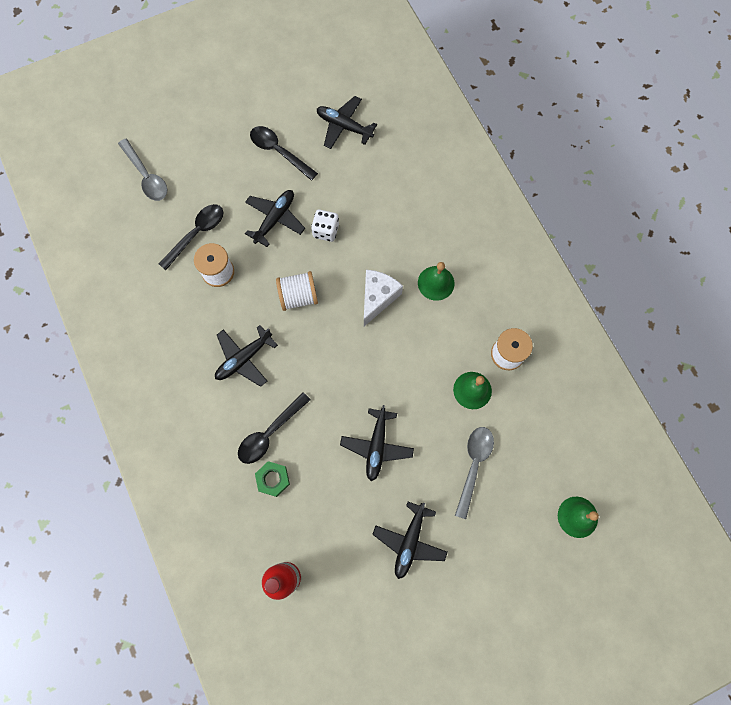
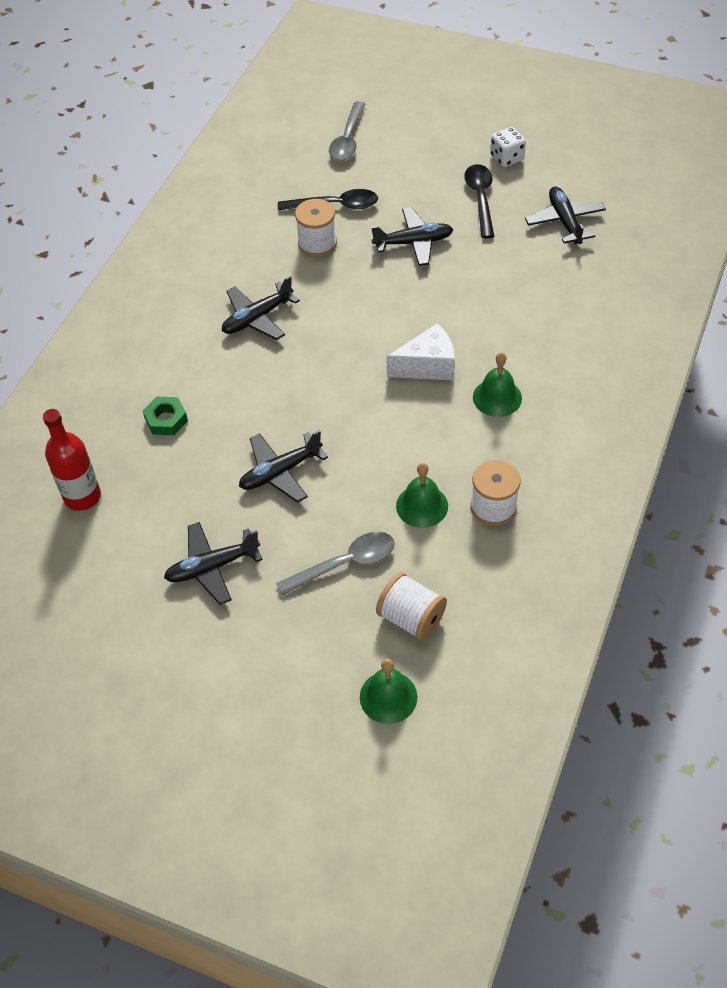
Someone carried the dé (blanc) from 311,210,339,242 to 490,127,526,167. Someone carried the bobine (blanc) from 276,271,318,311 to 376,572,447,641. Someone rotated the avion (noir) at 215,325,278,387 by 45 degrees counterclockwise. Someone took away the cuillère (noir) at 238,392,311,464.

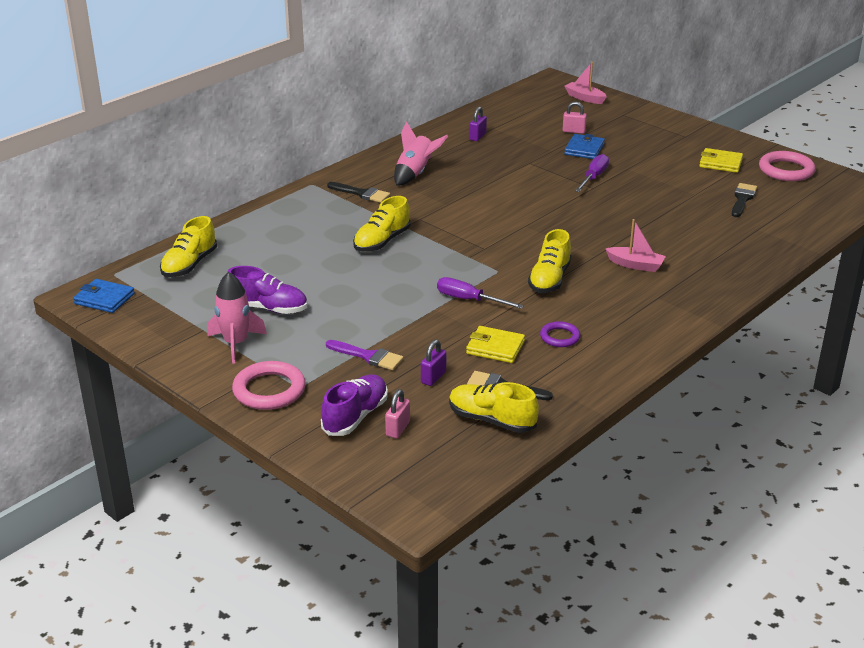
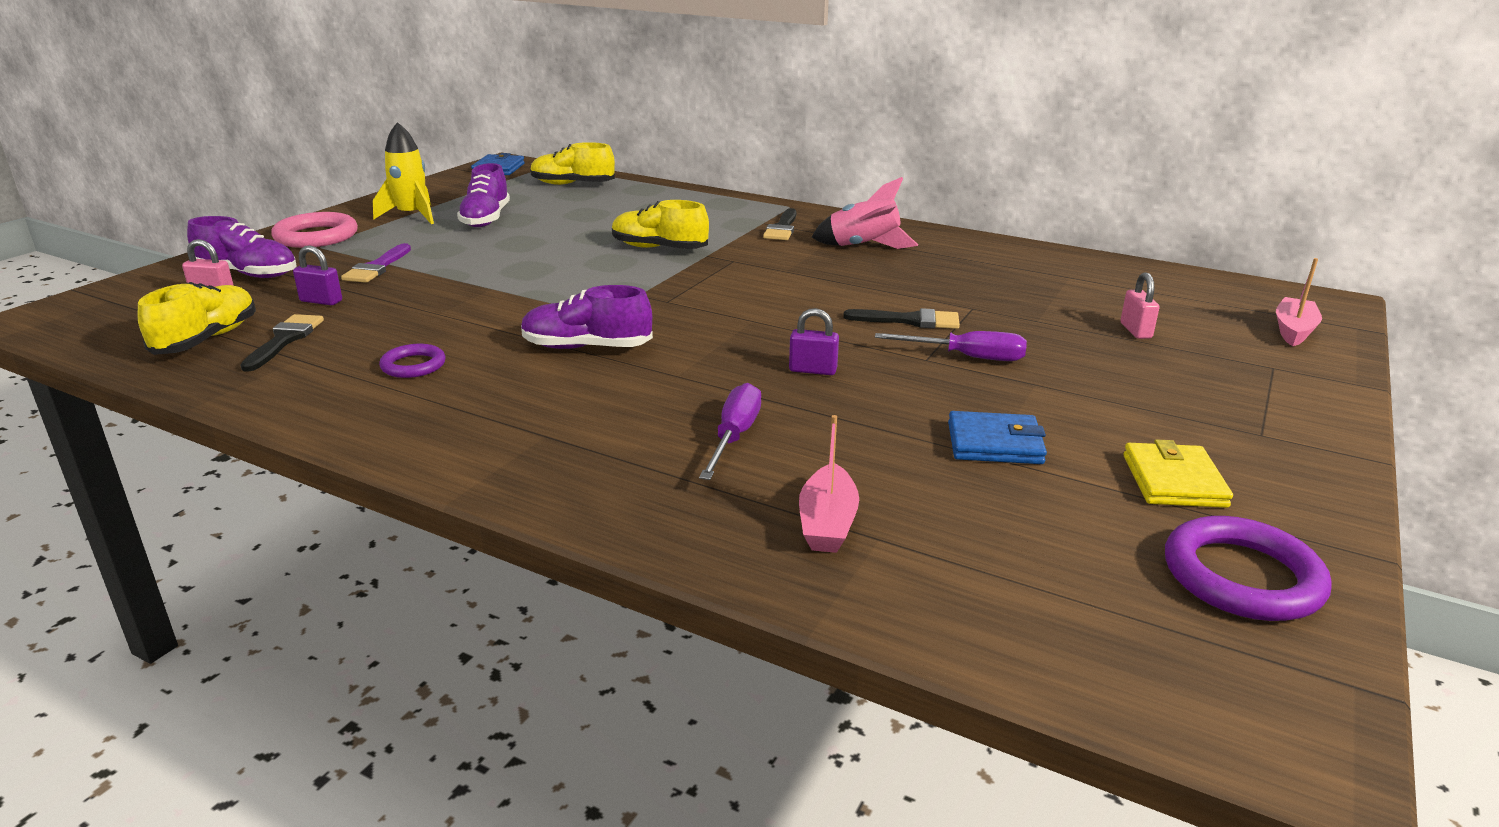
Someone carried the cadenas (violet) from 469,106,487,141 to 789,308,839,375. Someone carried the portefeuille (bleu) from 564,134,605,159 to 948,411,1047,464. Someone repainted the anneau (rose) at 759,151,816,181, which became the anneau (violet) at 1165,516,1332,621. Someone carried the pinceau (noir) from 732,183,757,217 to 843,308,960,329. Someone carried the bateau (rose) from 605,219,666,272 to 799,415,859,553. Someone repainted the chaussure (jaune) at 528,229,572,293, which became the chaussure (violet) at 521,285,653,349. Someone repainted the fusée (rose) at 207,272,267,364, which became the fusée (jaune) at 373,122,434,224. Someone carried the tournevis (violet) from 437,277,524,309 to 699,383,761,480. Someone took away the portefeuille (jaune) at 466,326,525,363.

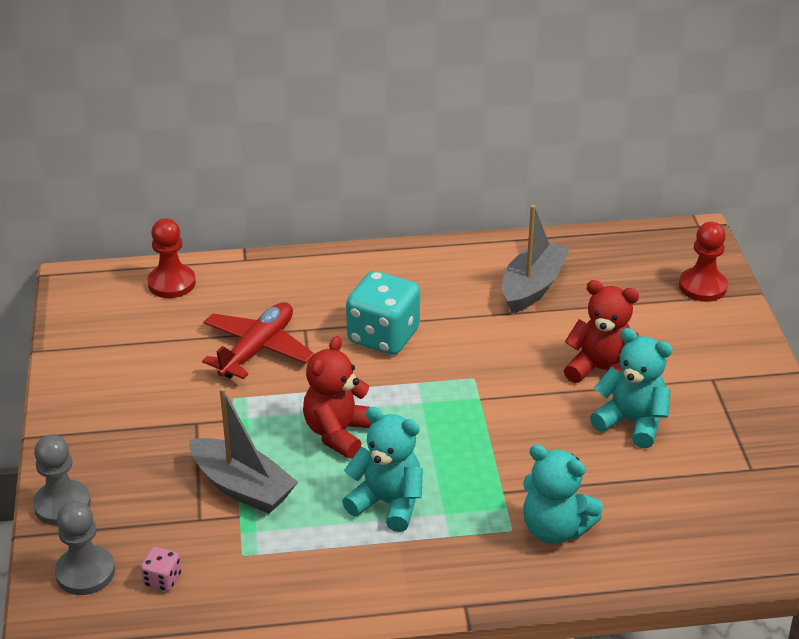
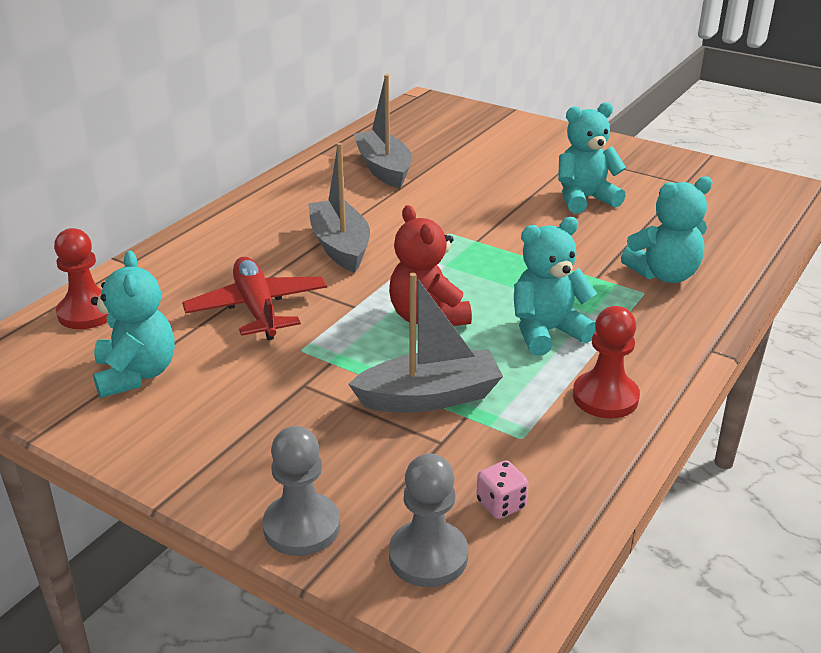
Someone carried the pion (rouge) from 679,222,728,302 to 573,306,640,418. Someone swapped the dé (turquoise) at 346,271,420,355 for the bateau (gris) at 308,143,370,273. Someone took away the ours en peluche (rouge) at 564,280,639,383. Someone put down the ours en peluche (turquoise) at 91,250,175,398.

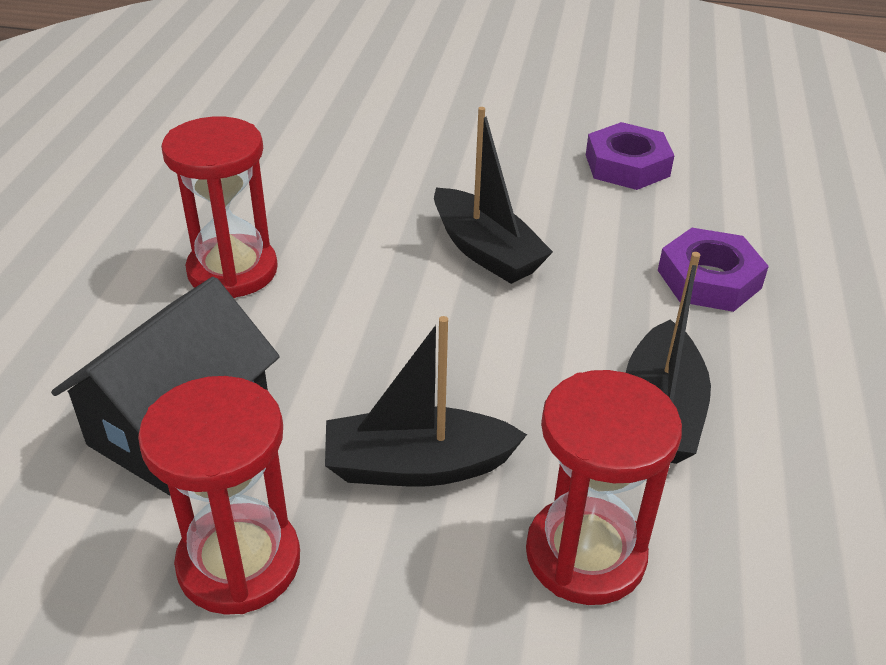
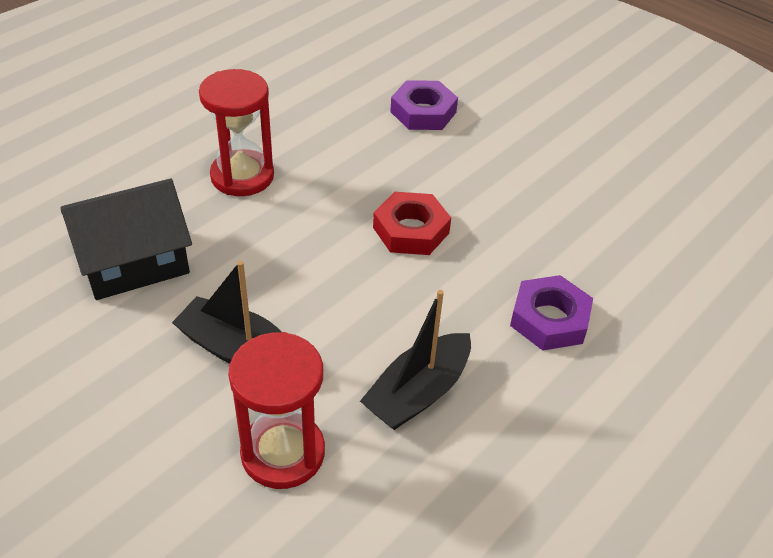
Someone swapped the bateau (noir) at 434,107,553,284 for the écrou (rouge) at 373,192,451,255. Someone carried the écrou (violet) from 586,122,675,190 to 390,80,458,130. Someone took away the sablier (rouge) at 138,376,300,615.

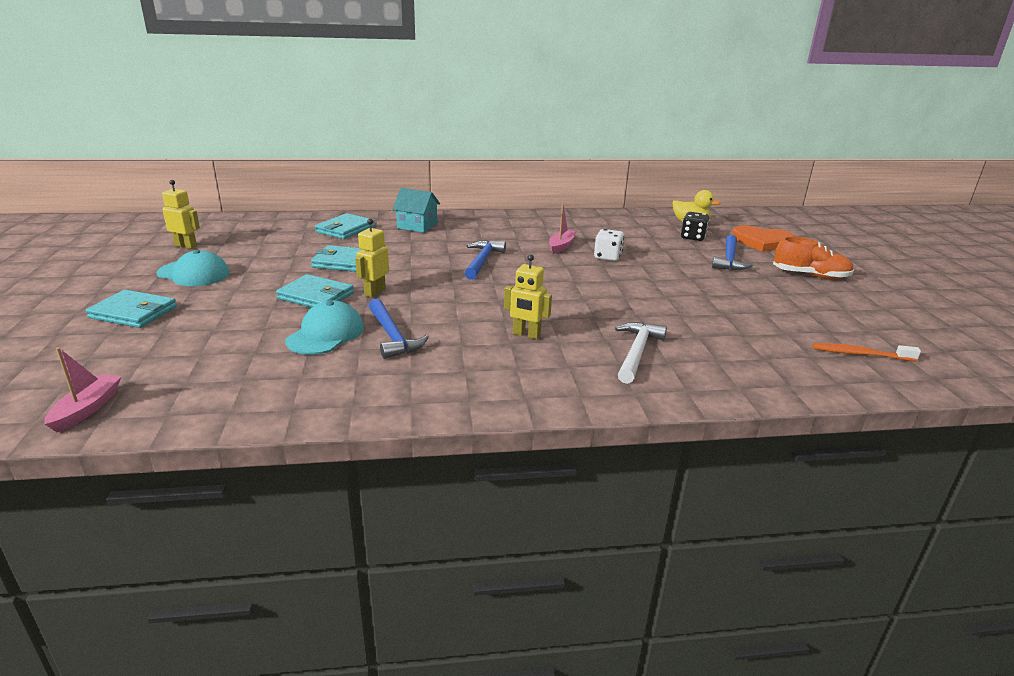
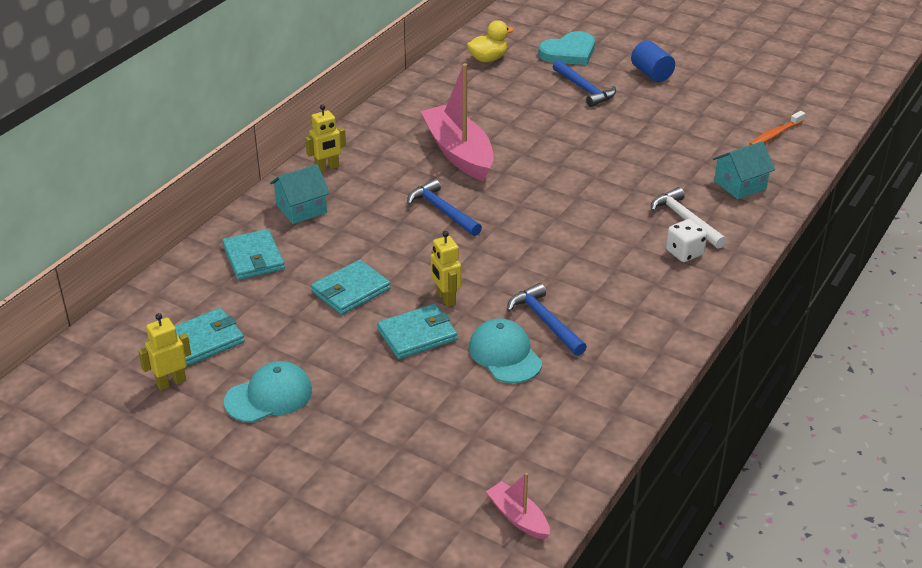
Someone scaled the bateau (rose) at 549,204,577,254 by 2.11. Someone took away the dé (noir) at 681,212,710,241. Someone repainted the cœur (orange) at 732,225,795,252, which became the cœur (turquoise) at 538,31,595,65. Someone carried the dé (blanc) from 594,229,624,261 to 666,219,707,262. Someone swapped the chaussure (orange) at 773,236,854,279 for the cylindre (bleu) at 631,41,675,82. Someone carried the robot (jaune) from 504,254,552,339 to 305,104,346,172. Someone carried the portefeuille (turquoise) from 86,290,177,328 to 175,308,245,366. Someone rotated the marteau (bleu) at 369,299,429,359 by 135 degrees counterclockwise. Someone put down the maison (turquoise) at 712,141,775,199.

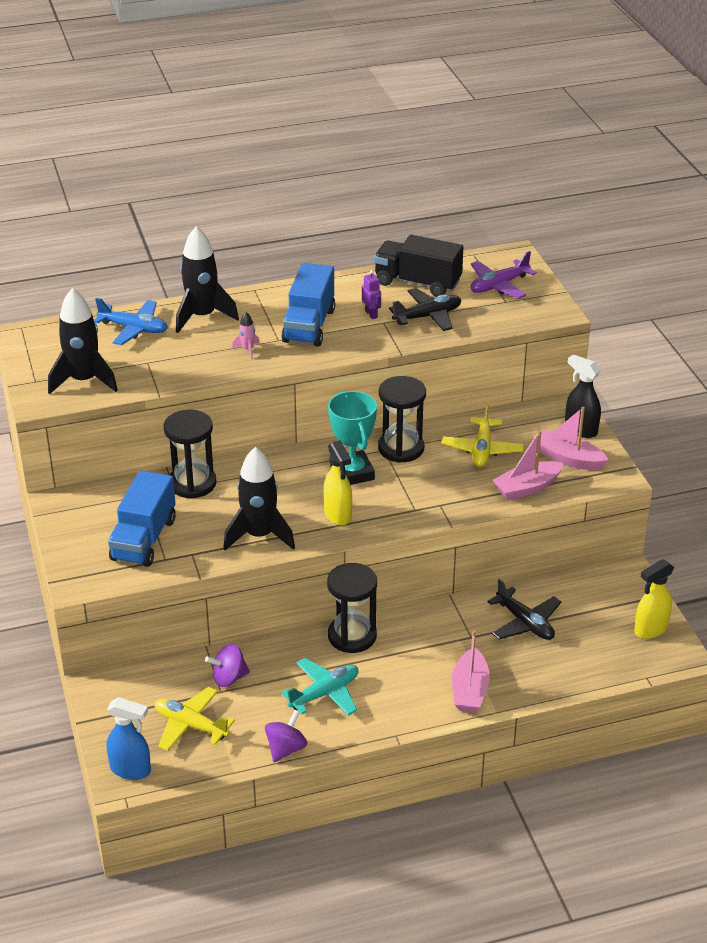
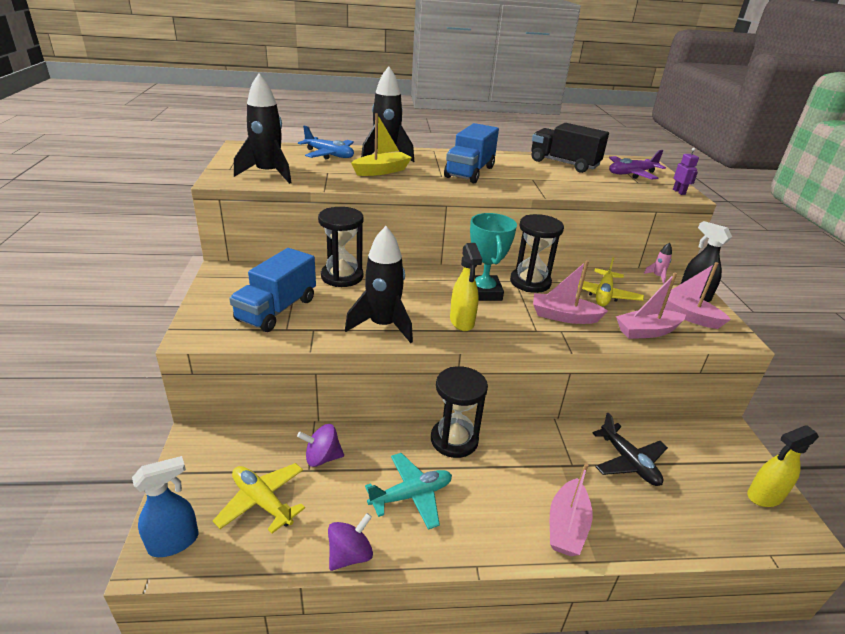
Someone carried the robot (violet) from 362,270,381,319 to 673,148,699,195. Someone took away the avion (noir) at 389,288,461,331. Someone carried the fusée (rose) from 232,312,260,359 to 644,242,672,284. Someone rotated the vaporisateur (bleu) at 107,697,151,780 by 60 degrees counterclockwise. Someone put down the bateau (jaune) at 351,113,412,176. Someone put down the bateau (rose) at 533,260,608,324.

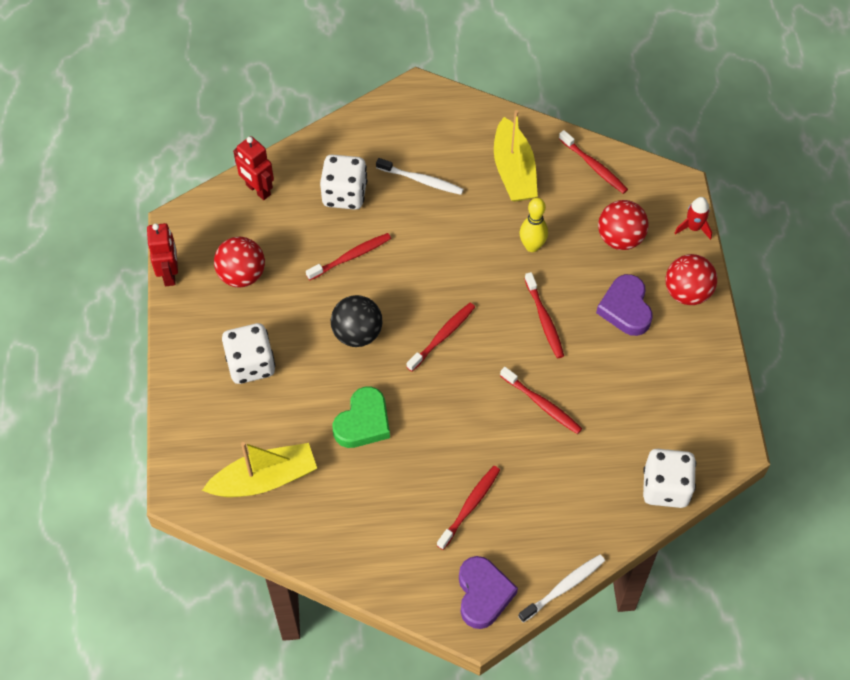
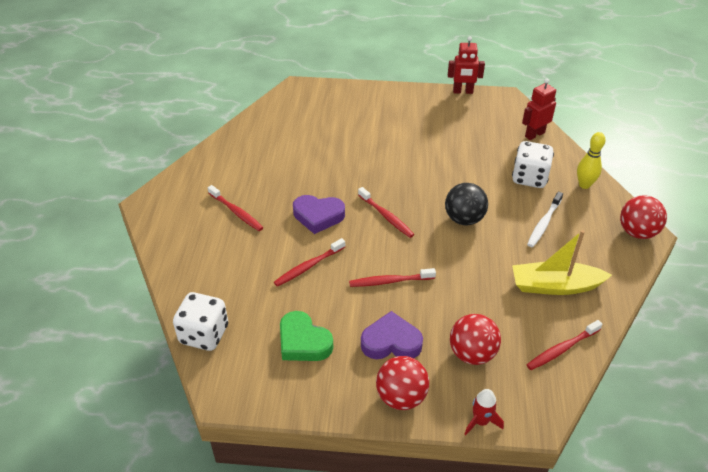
Someone carried the quille (jaune) from 520,198,548,252 to 577,132,605,189. Someone took away the brosse à dents (rouge) at 306,233,391,280. Someone carried the balle (rouge) from 214,237,265,287 to 620,195,667,239. Someone carried the balle (noir) from 331,295,383,347 to 445,183,488,225. Someone took away the dé (blanc) at 222,323,275,384. Someone carried the cœur (vert) from 333,387,390,448 to 280,311,333,361. Someone took away the bateau (jaune) at 202,442,317,497. Someone took away the brosse à dents (blanc) at 518,555,605,623. Someone carried the cœur (violet) from 459,556,518,629 to 293,195,345,234.

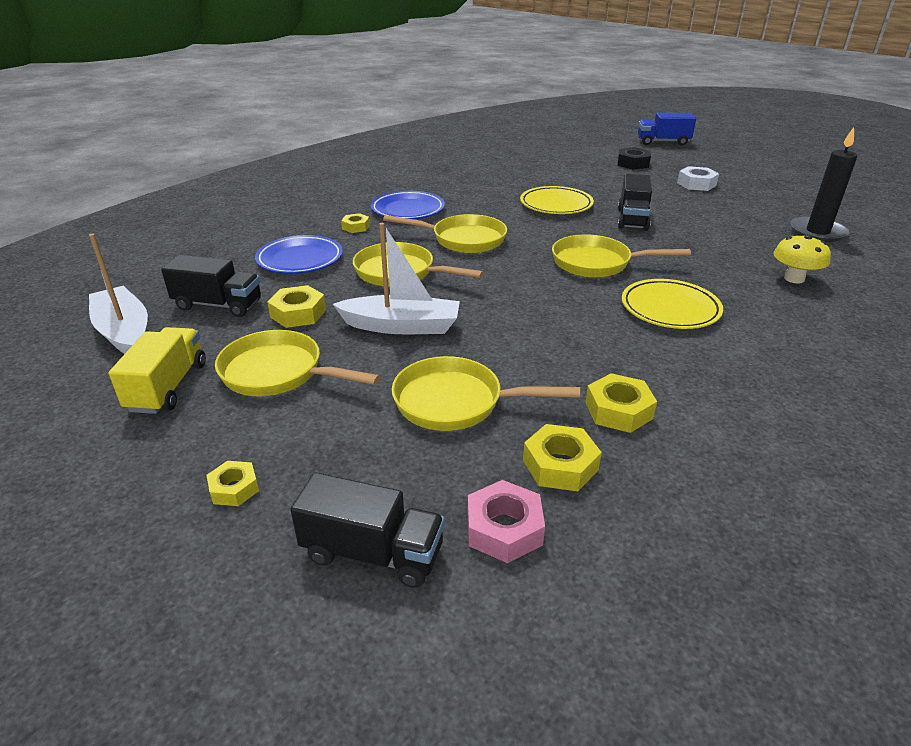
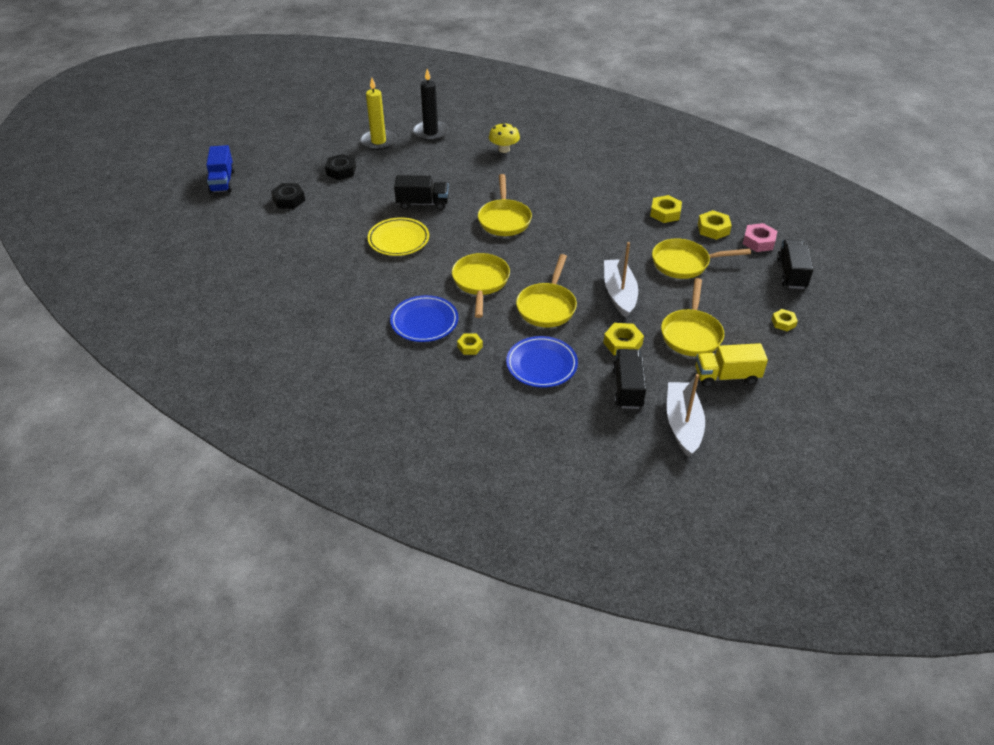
Someone repainted the écrou (blanc) at 677,166,719,191, which became the écrou (noir) at 325,154,356,180. Someone rotated the bateau (blanc) at 89,234,148,354 by 135 degrees clockwise. Someone took away the assiette (jaune) at 622,279,723,329. Someone rotated the poêle (jaune) at 392,356,580,431 by 90 degrees clockwise. Someone put down the bougie (jaune) at 360,78,397,151.

